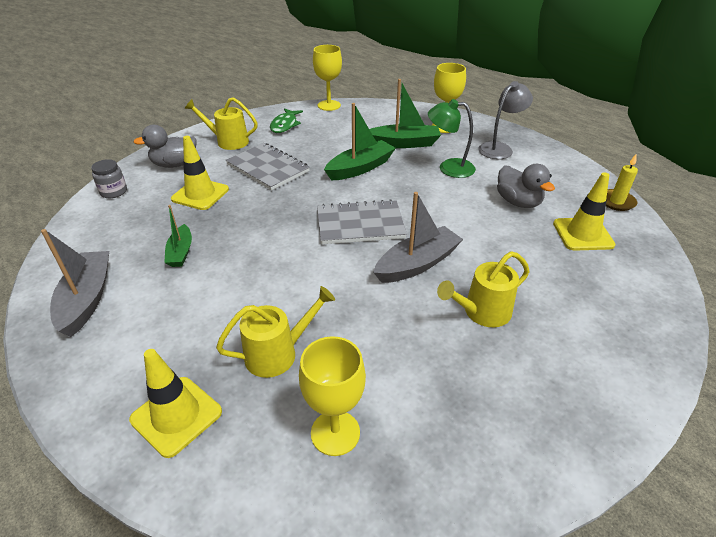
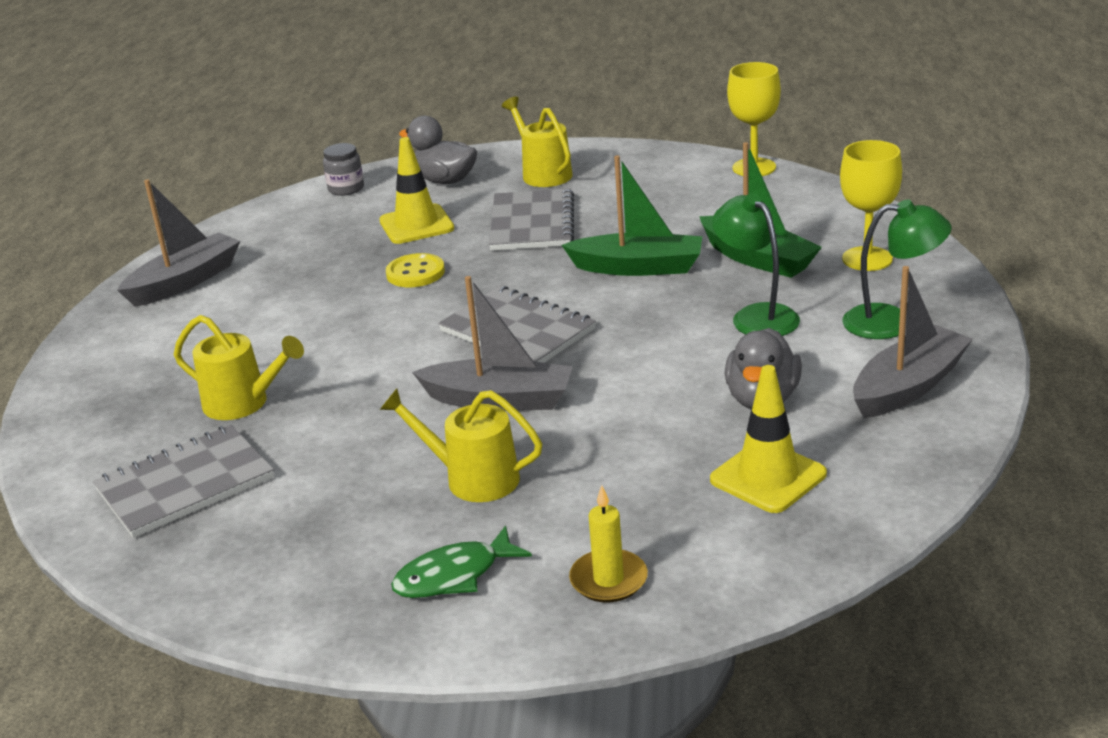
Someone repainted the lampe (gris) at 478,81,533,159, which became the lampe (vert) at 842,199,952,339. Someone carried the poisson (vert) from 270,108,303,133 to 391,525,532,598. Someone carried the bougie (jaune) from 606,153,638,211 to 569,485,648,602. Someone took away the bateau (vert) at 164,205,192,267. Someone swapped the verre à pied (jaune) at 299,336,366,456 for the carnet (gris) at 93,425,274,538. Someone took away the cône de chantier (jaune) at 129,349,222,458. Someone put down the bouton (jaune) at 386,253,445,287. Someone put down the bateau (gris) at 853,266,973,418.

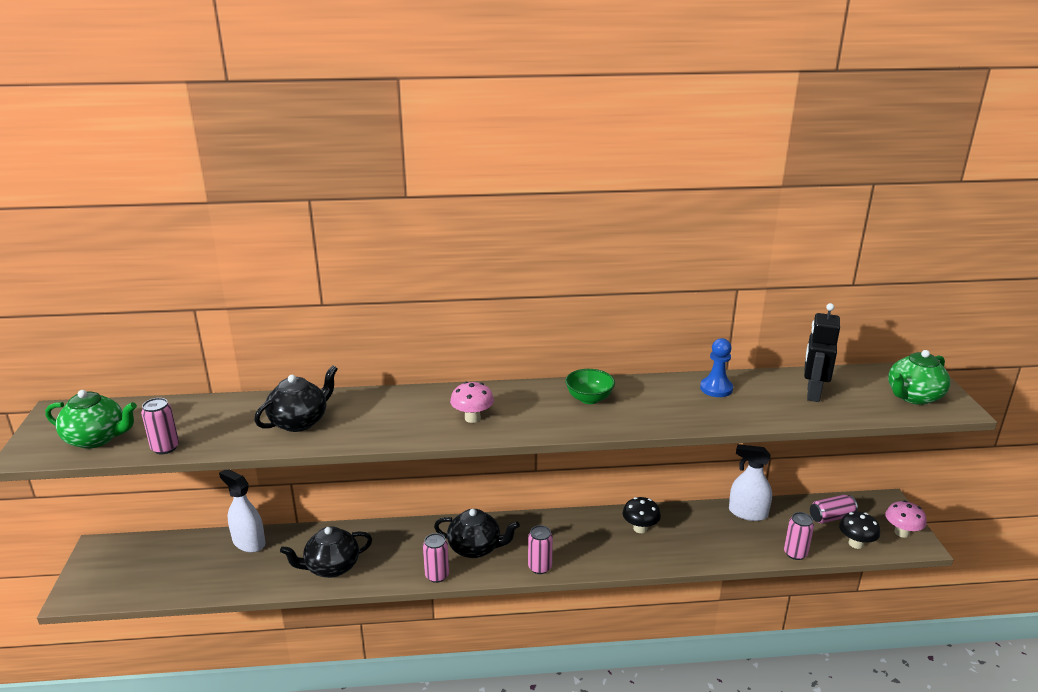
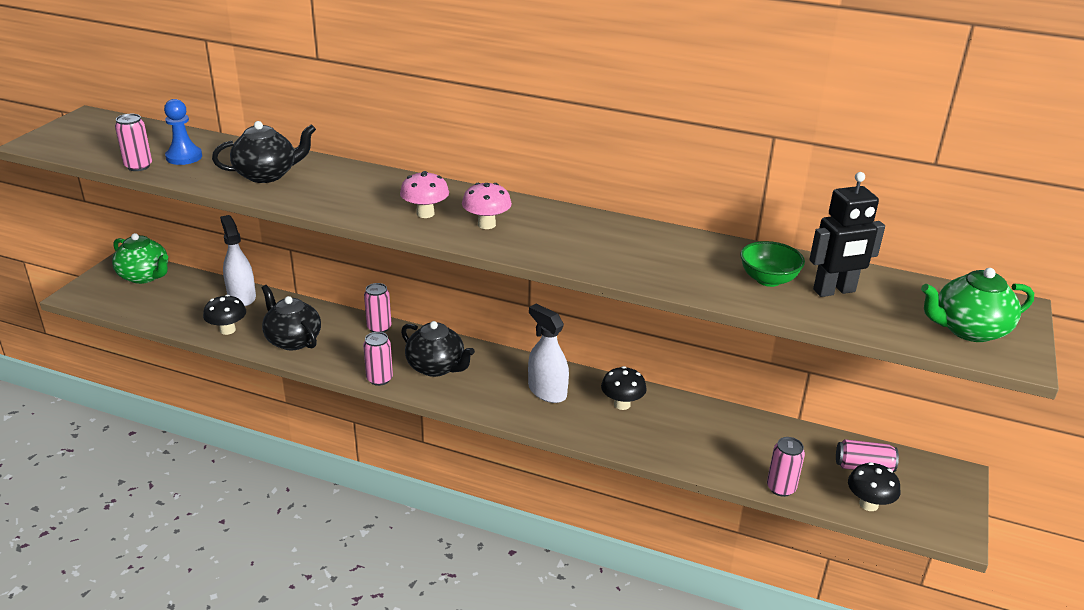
Someone rotated the robot (noir) at 804,303,840,402 by 150 degrees counterclockwise. Someone carried the pion (bleu) from 700,338,733,397 to 164,99,202,165. Someone carried the bol (vert) from 565,369,615,404 to 740,241,805,287. Someone carried the théière (vert) from 45,390,137,449 to 112,233,168,284. Someone carried the vaporisateur (blanc) from 729,444,772,521 to 528,304,569,403. Someone carried the champignon (rose) from 885,500,927,538 to 462,183,512,229. Someone carried the canette (rose) from 528,525,553,574 to 364,283,392,333. Someone rotated the théière (noir) at 280,526,372,578 by 45 degrees clockwise. Someone put down the champignon (noir) at 203,295,246,335.

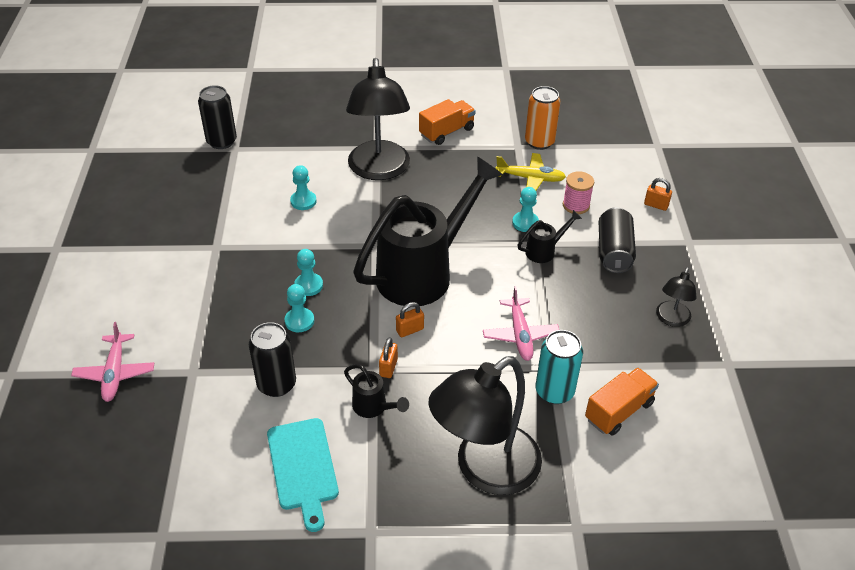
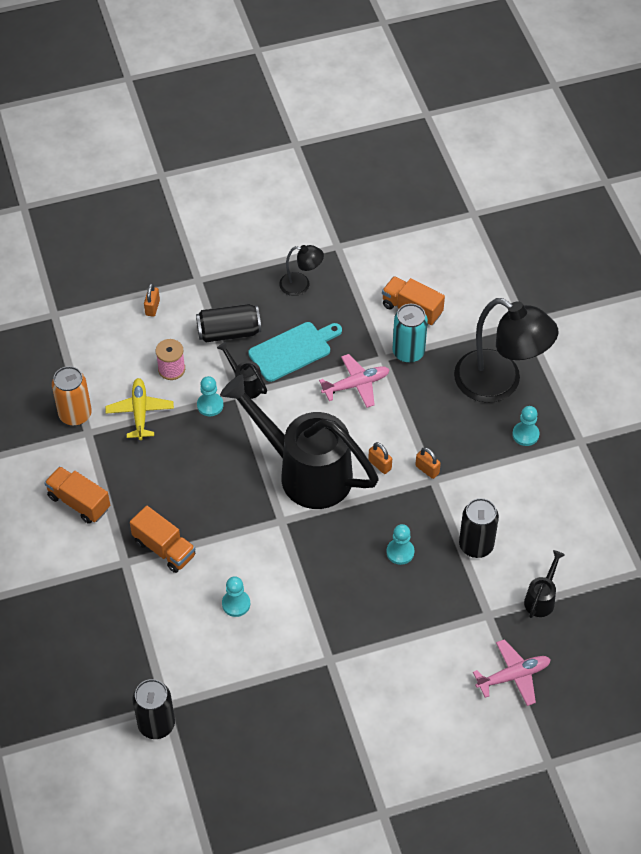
Someone swapped the lampe (noir) at 346,58,410,180 for the camion (orange) at 130,506,196,573. Someone carried the pion (turquoise) from 294,249,323,296 to 512,406,539,446. Someone rotated the cadenas (orange) at 379,337,398,378 by 45 degrees clockwise. Someone carried the arrosoir (noir) from 344,364,409,418 to 524,550,565,618. Someone carried the planche à découper (turquoise) from 267,418,339,532 to 248,322,342,382.

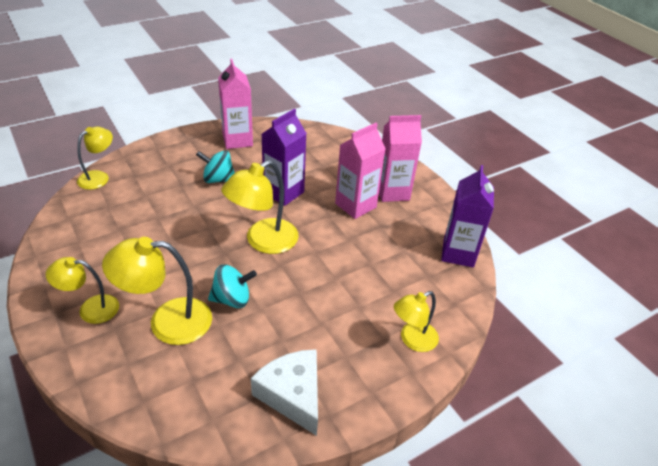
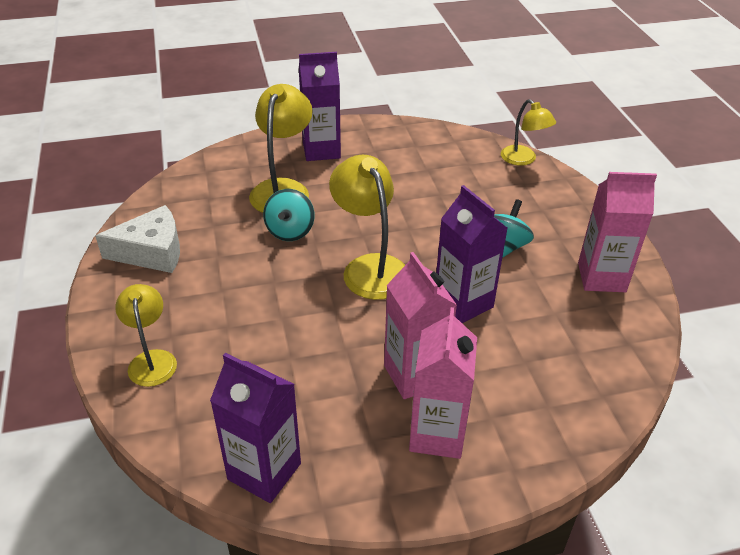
Someone swapped the lampe (jaune) at 46,257,119,324 for the brique de lait (violet) at 299,52,341,161.

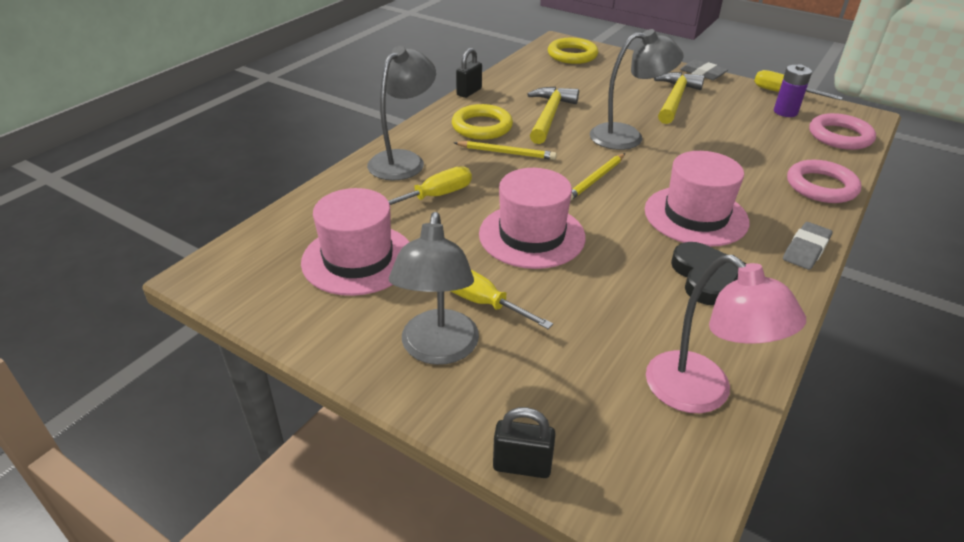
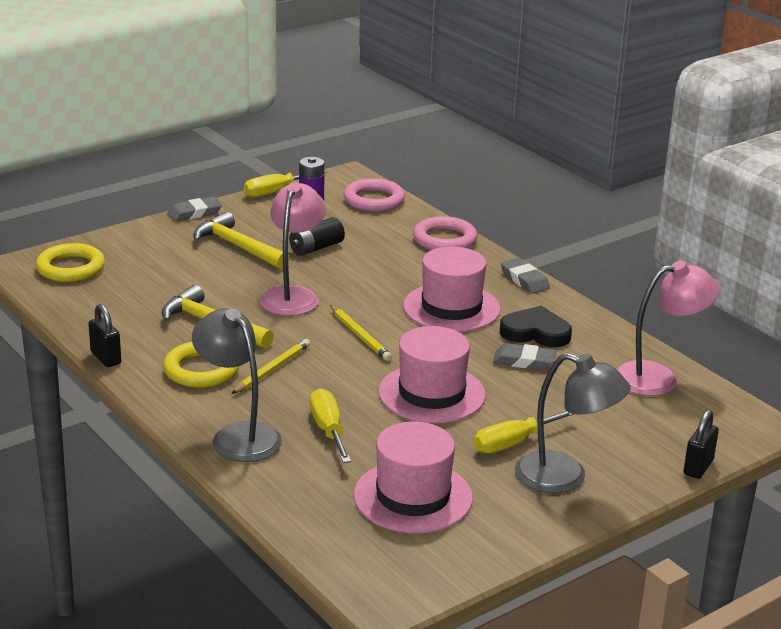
Someone repainted the lampe (gris) at 590,29,684,150, which became the lampe (rose) at 260,182,326,316. Someone put down the pile (noir) at 289,217,345,256. Someone put down the gomme (gris) at 493,343,556,370.

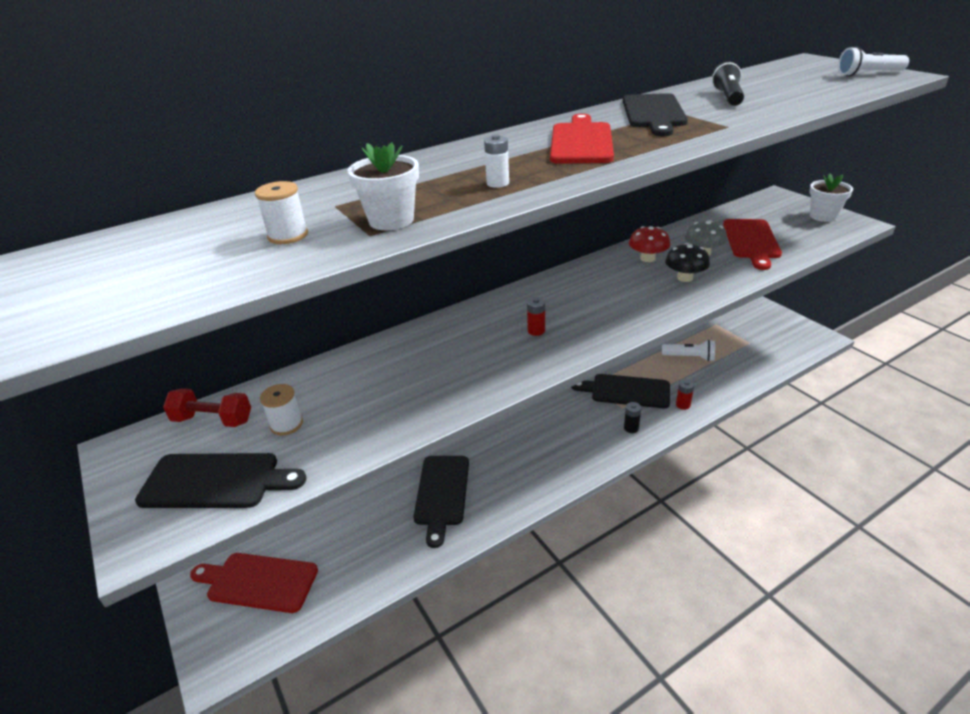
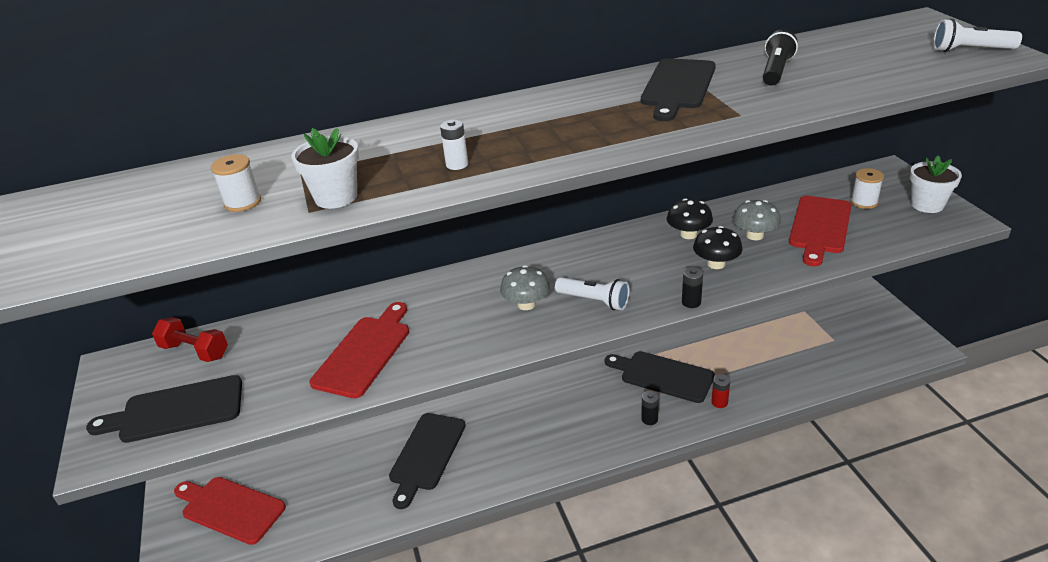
Someone carried the planche à découper (rouge) from 550,114,614,164 to 310,302,409,398. Someone repainted the champignon (rouge) at 629,226,670,262, which became the champignon (noir) at 667,198,713,239. Someone swapped the pile (rouge) at 527,297,545,336 for the champignon (gris) at 500,265,550,310. Someone carried the lampe de poche (blanc) from 662,340,715,361 to 555,277,630,310. Someone carried the bobine (blanc) from 260,384,303,436 to 851,168,884,209. Someone rotated the planche à découper (noir) at 135,453,307,508 by 150 degrees clockwise. Someone put down the pile (noir) at 682,267,703,308.

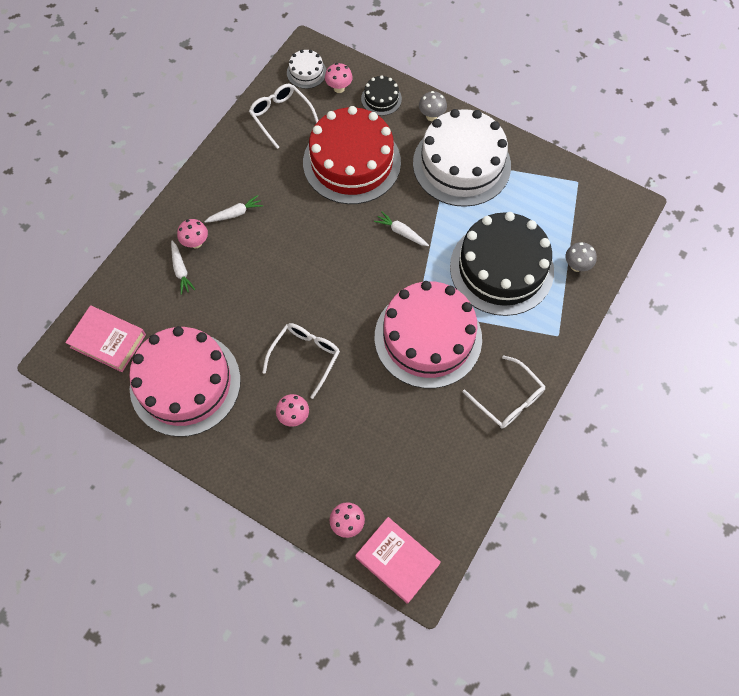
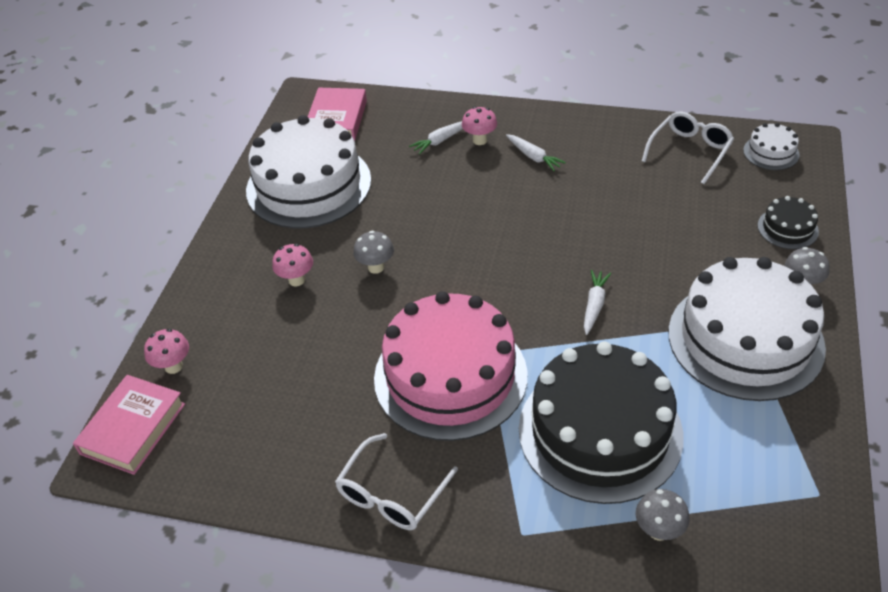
Someone took away the champignon (rose) at 325,63,353,93. Someone took away the gâteau (rouge) at 303,106,401,204. Someone swapped the lunettes (blanc) at 262,323,340,399 for the champignon (gris) at 353,231,394,274. Someone repainted the gâteau (rose) at 129,326,241,437, which became the gâteau (blanc) at 246,115,371,228.

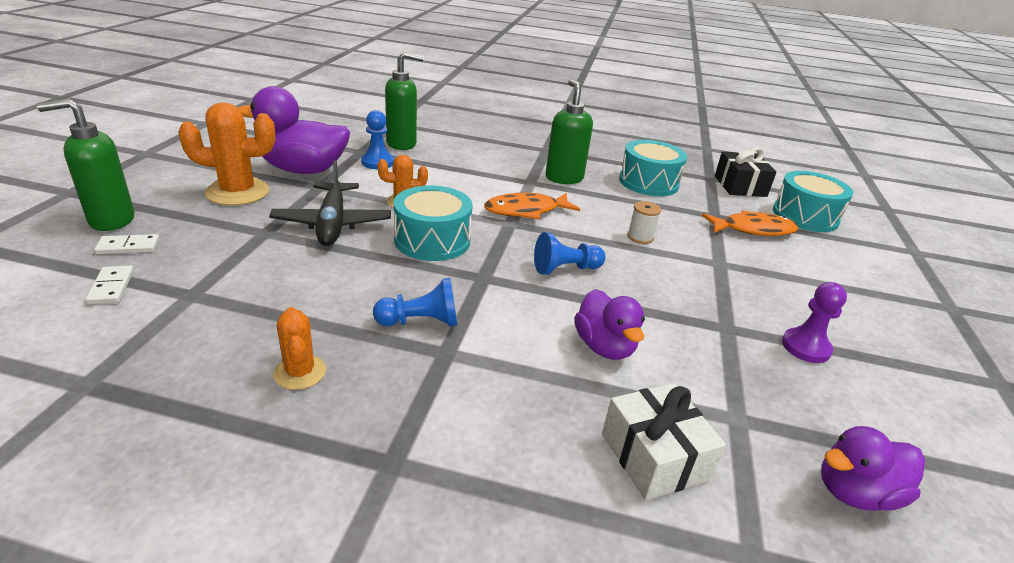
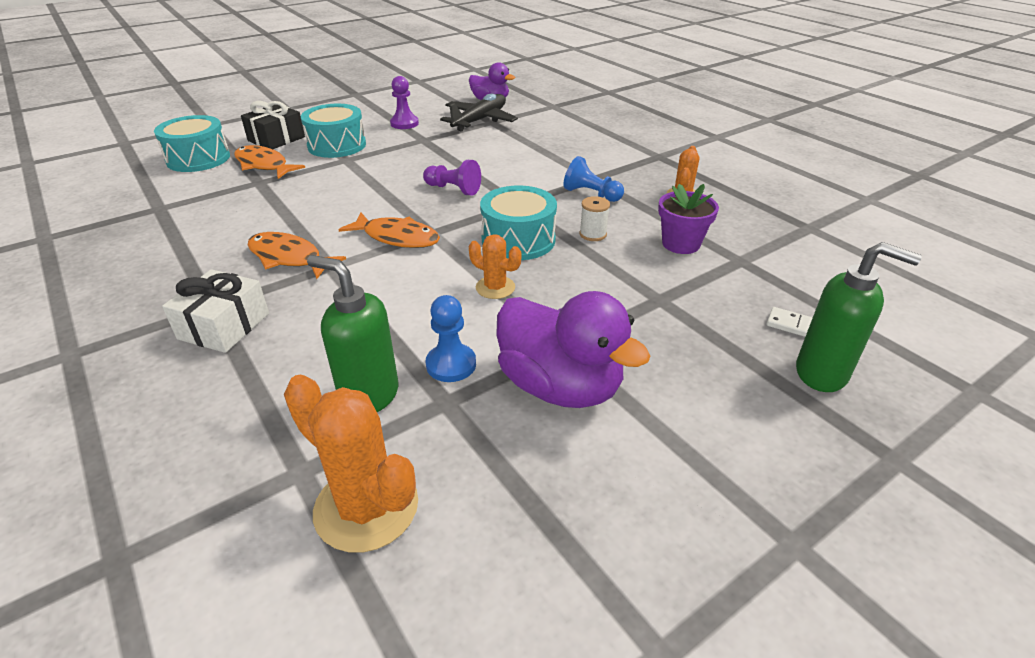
Someone swapped the distributeur de savon (vert) at 546,79,593,184 for the poisson (orange) at 248,232,346,279. Someone carried the cactus (orange) from 178,102,275,205 to 284,375,418,553. Someone carried the tambour (turquoise) from 619,140,687,196 to 301,104,366,158. Someone carried the cadeau (noir) from 715,147,777,197 to 241,101,305,149. Someone carried the avion (noir) from 269,161,391,246 to 440,93,518,132. Someone carried the bobine (blanc) from 627,201,661,244 to 579,196,610,241. Someone repainted the pion (bleu) at 534,232,605,275, which became the pion (violet) at 423,160,481,196. Someone took away the domino (blanc) at 85,265,134,304. Someone took away the canard (violet) at 574,289,645,360. Someone carried the cadeau (blanc) from 602,383,726,500 to 162,269,269,353. Someone put down the pot de fleurs (violet) at 658,184,719,254.

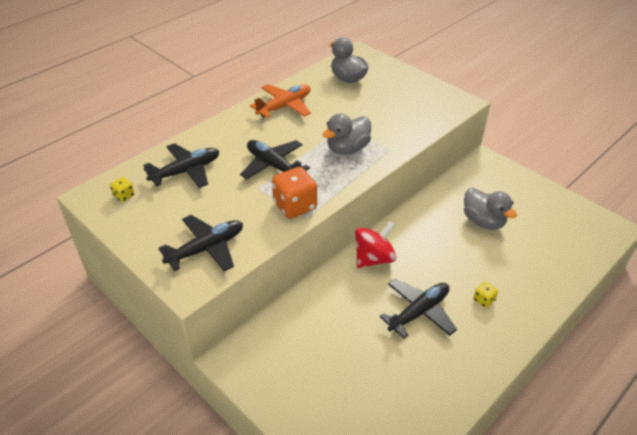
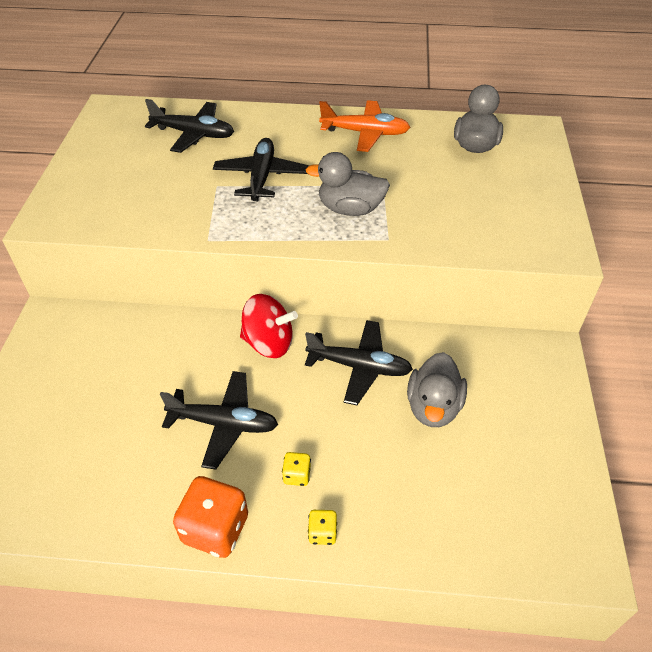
Someone carried the dé (orange) from 272,167,317,219 to 173,476,248,558. Someone carried the dé (jaune) from 110,177,135,202 to 308,510,337,545. Someone carried the avion (noir) from 158,215,243,272 to 305,320,413,405.

